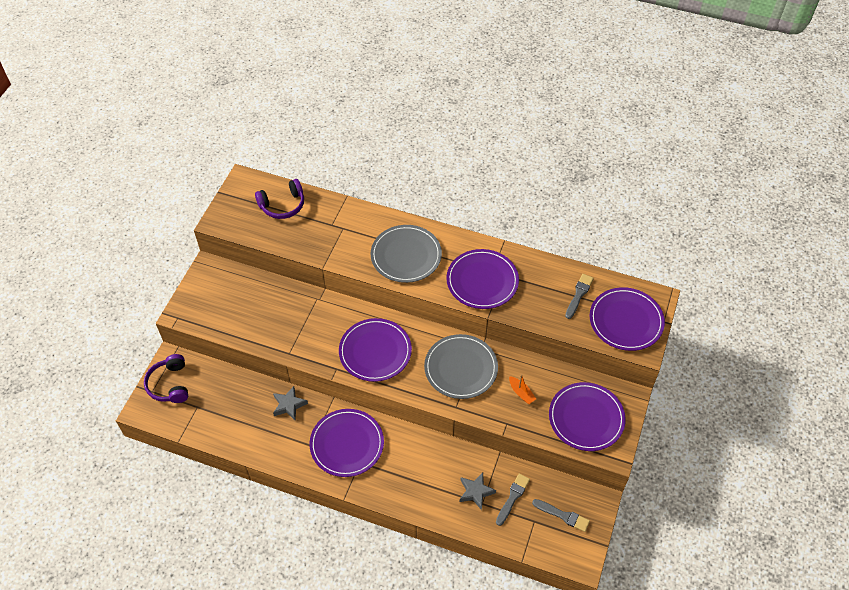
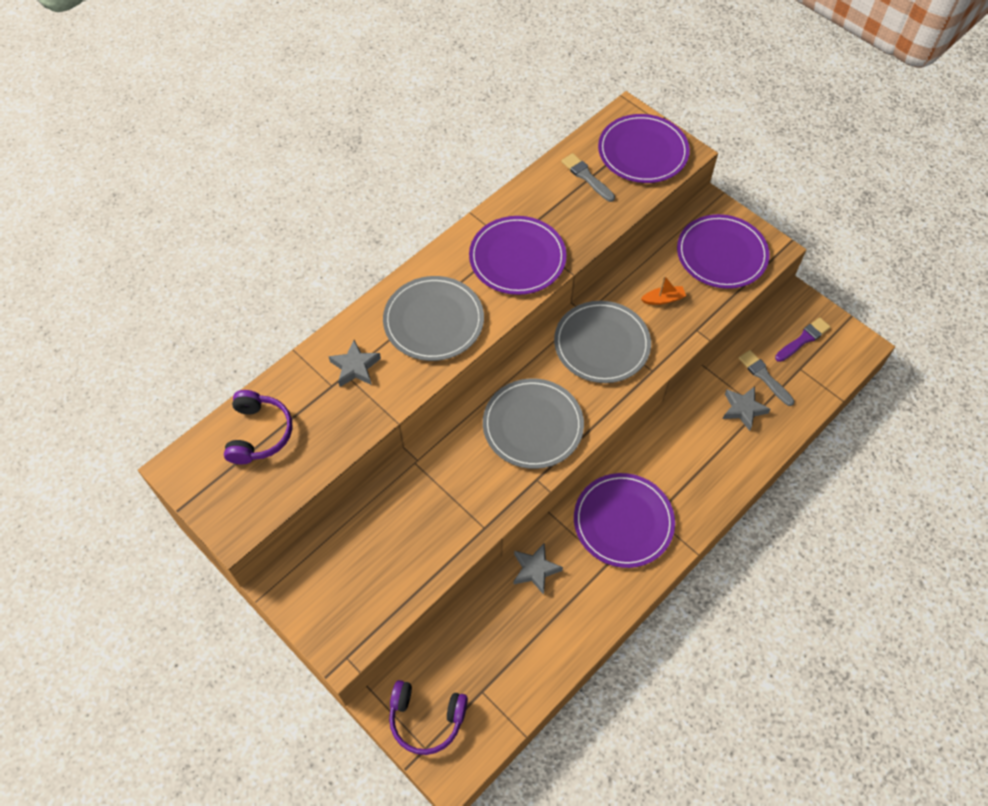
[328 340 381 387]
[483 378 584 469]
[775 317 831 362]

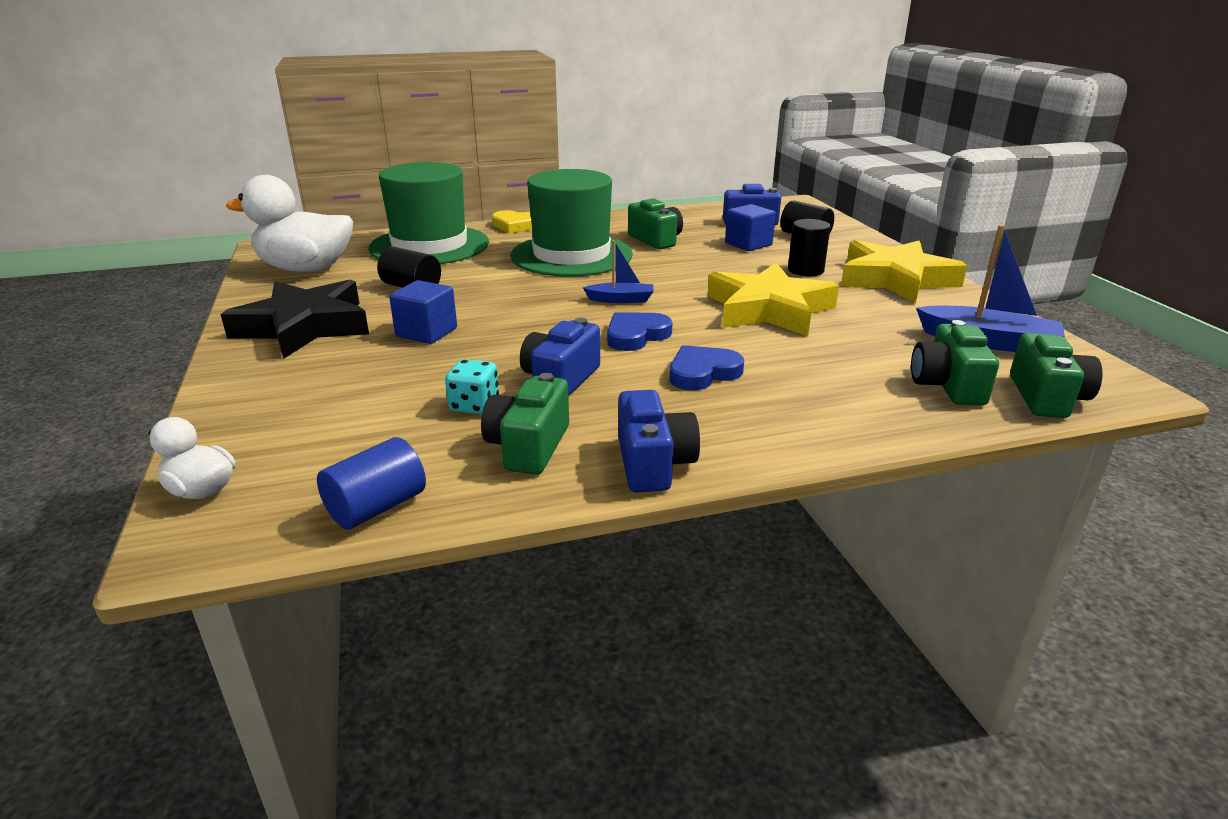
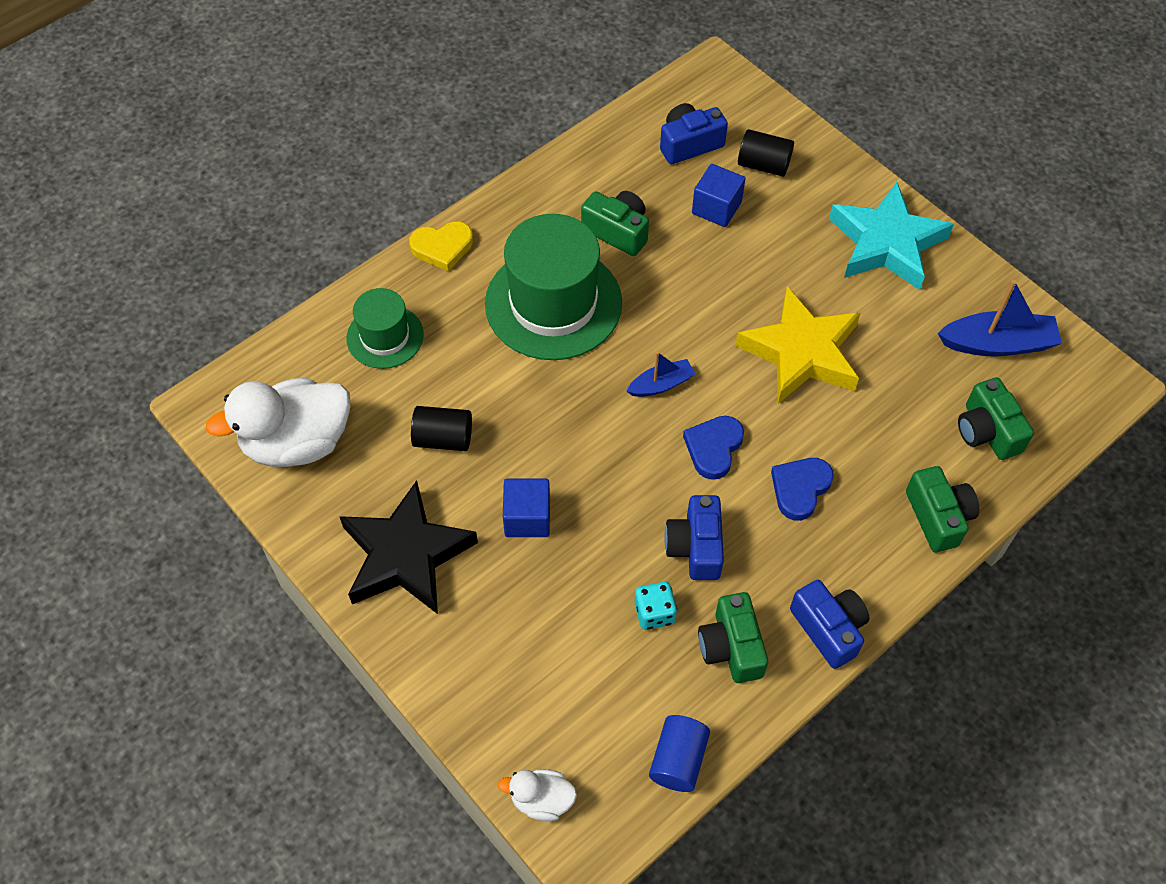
[347 288 424 369]
[829 182 954 290]
[906 466 979 552]
[788 219 831 276] (first image)

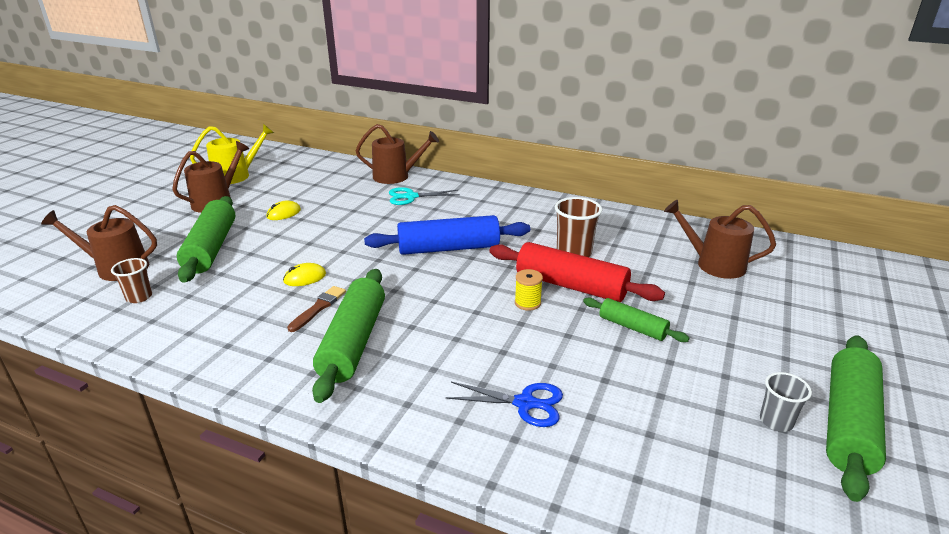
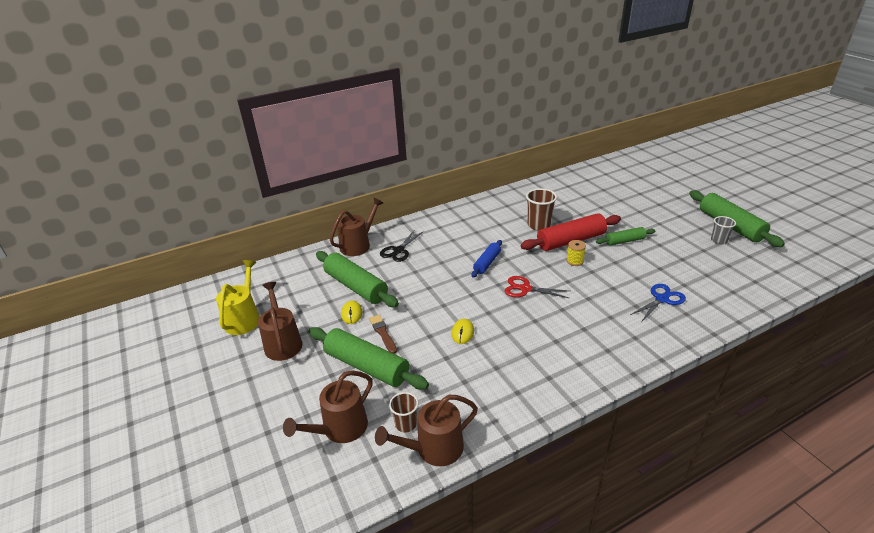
[316 251 399 307]
[369 315 397 354]
[375 395 478 466]
[380 229 424 262]
[471 240 502 278]
[505 276 569 298]

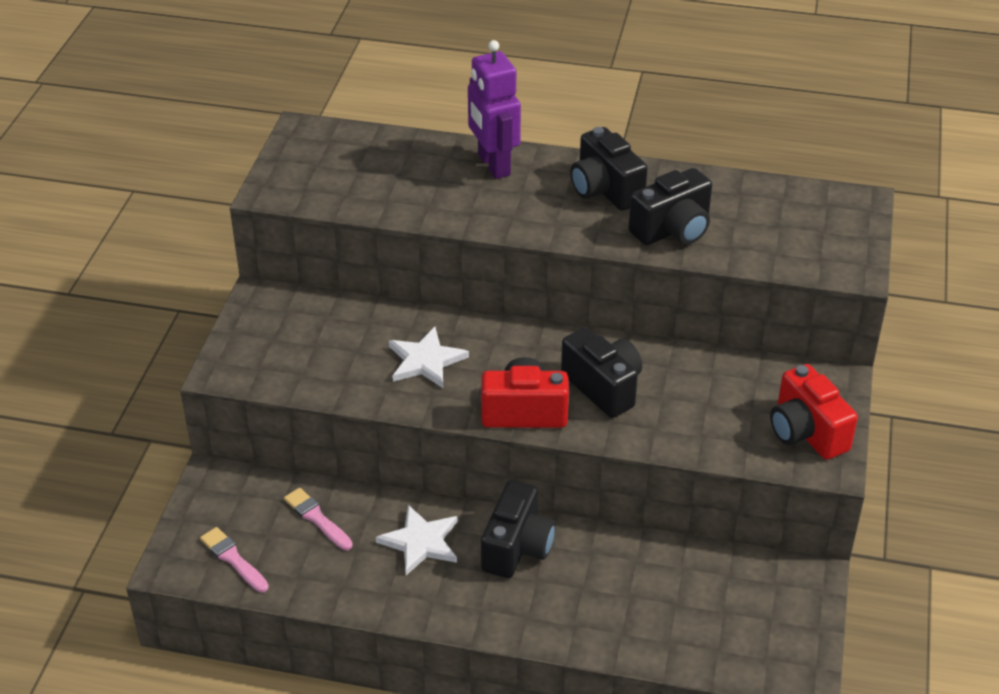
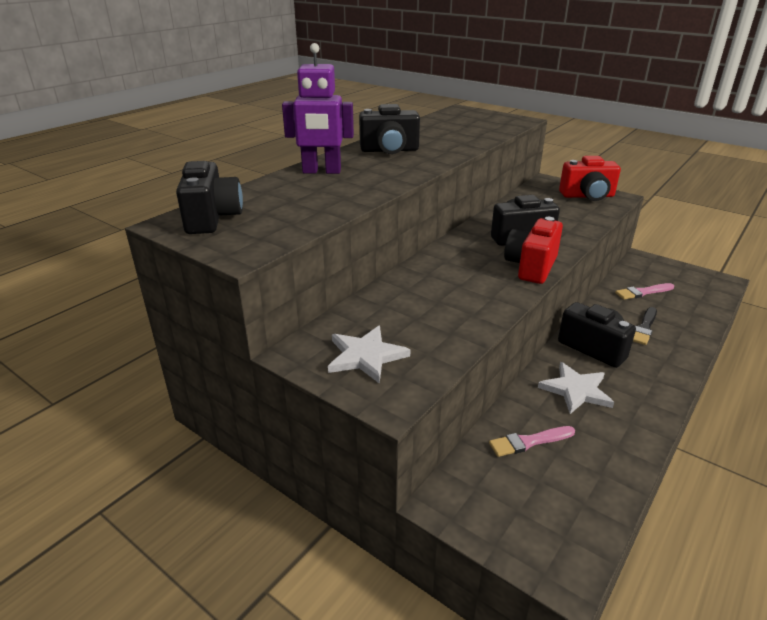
[176 161 243 234]
[328 326 410 384]
[615 283 674 300]
[633 307 657 345]

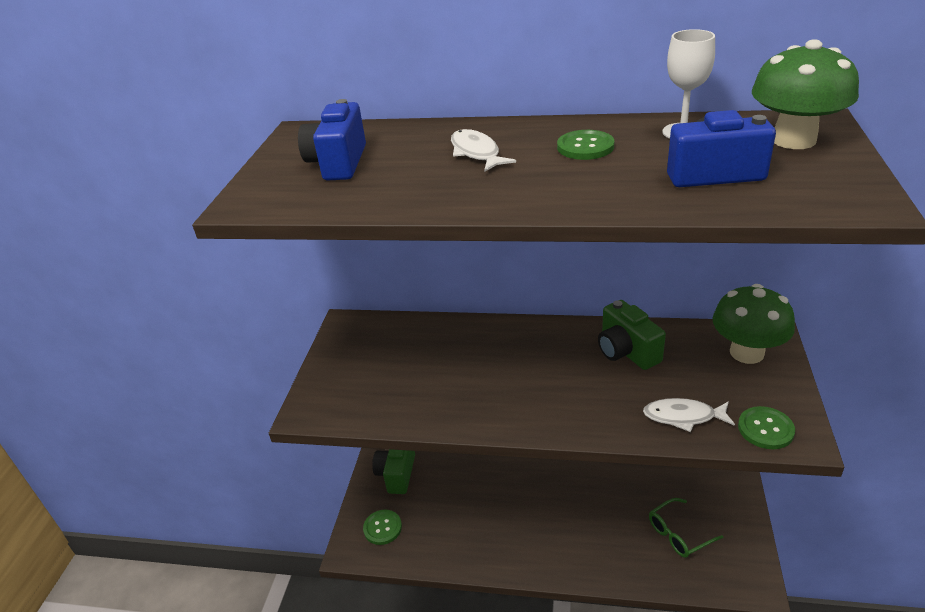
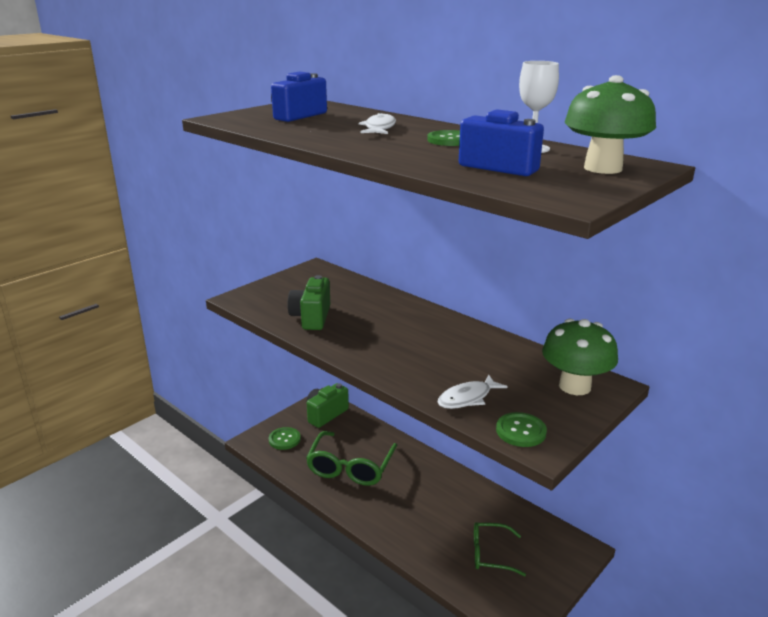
[288 275 330 330]
[306 431 398 486]
[437 374 508 409]

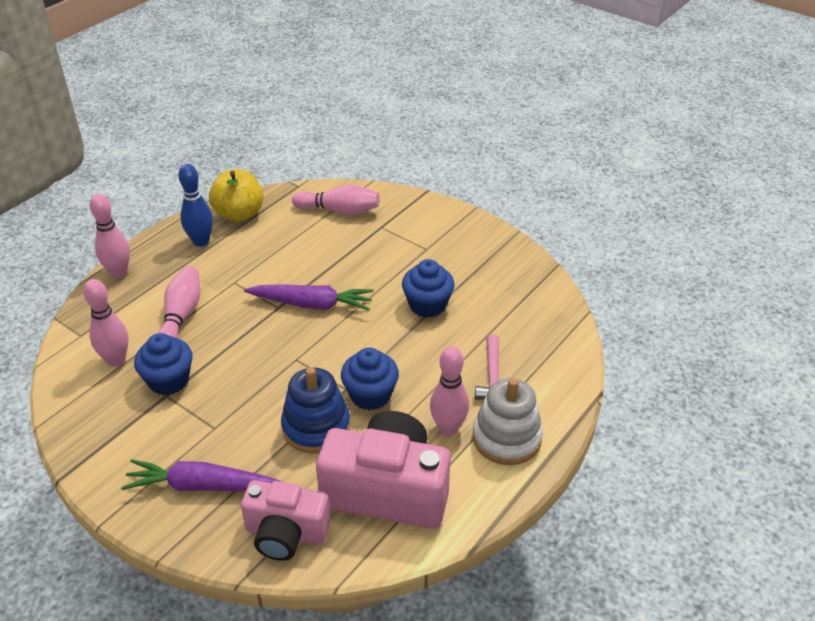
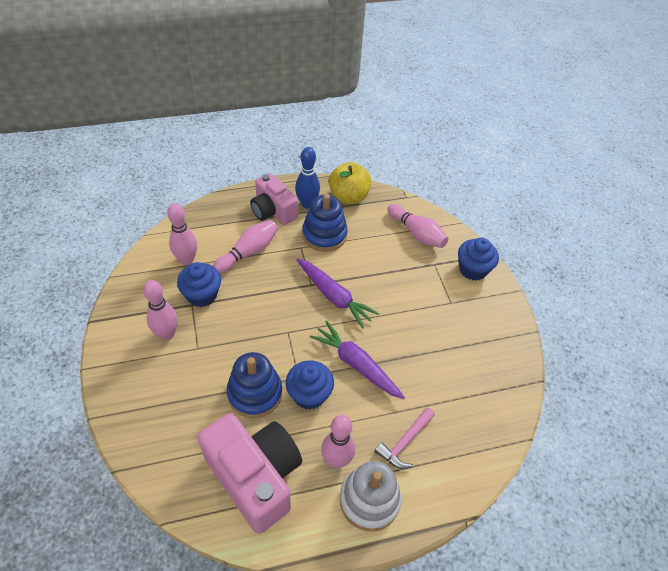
[143 280 178 340]
[250 173 298 225]
[302 194 348 252]
[309 321 405 399]
[458 238 499 281]

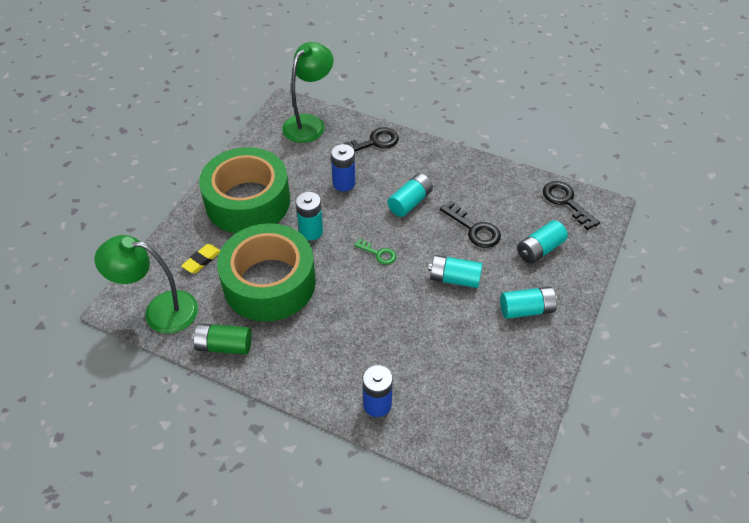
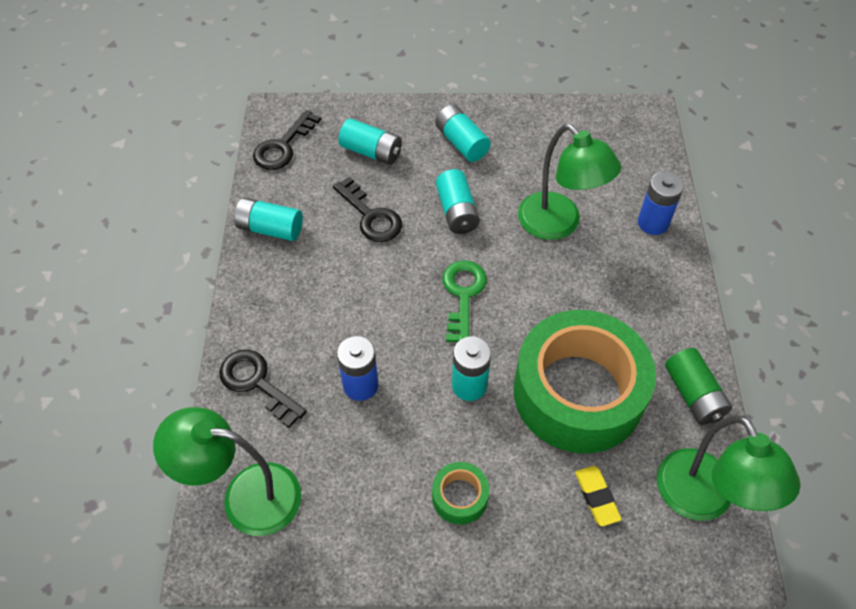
[234 198 303 241]
[333 176 402 242]
[432 462 489 525]
[442 260 487 342]
[518 124 621 240]
[575 466 622 526]

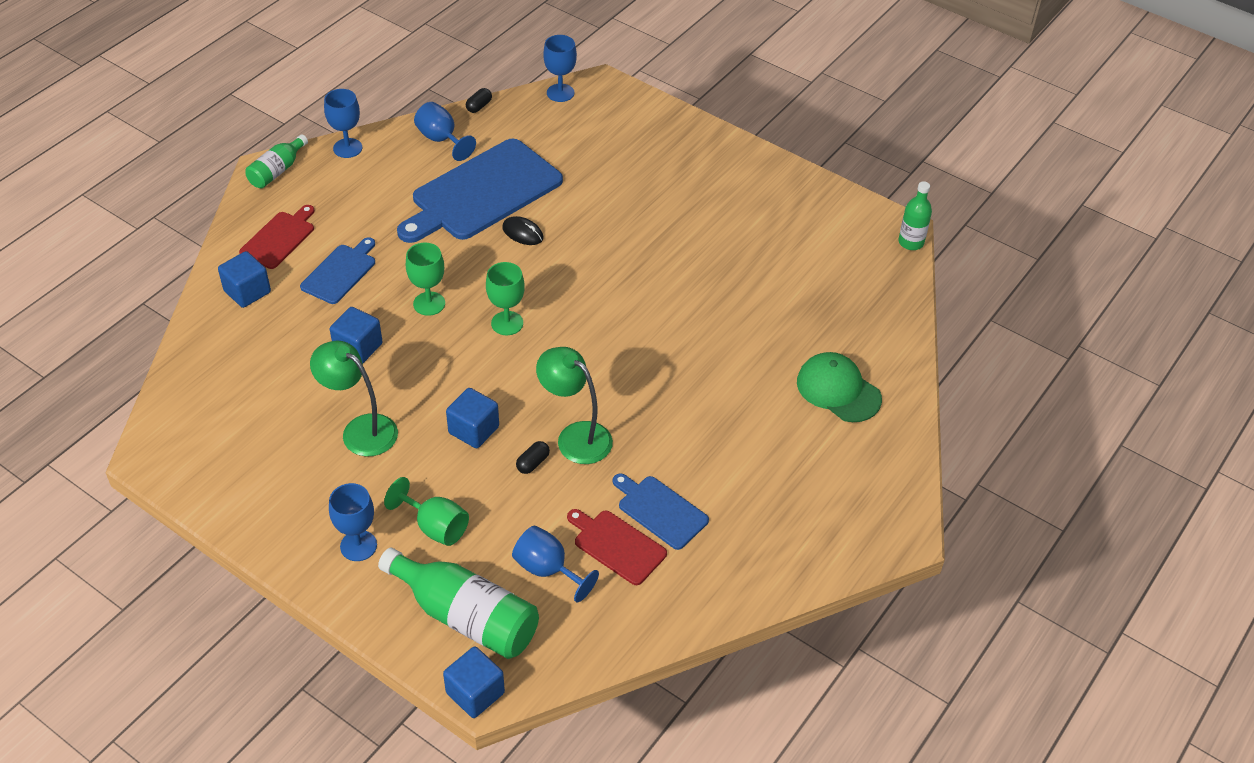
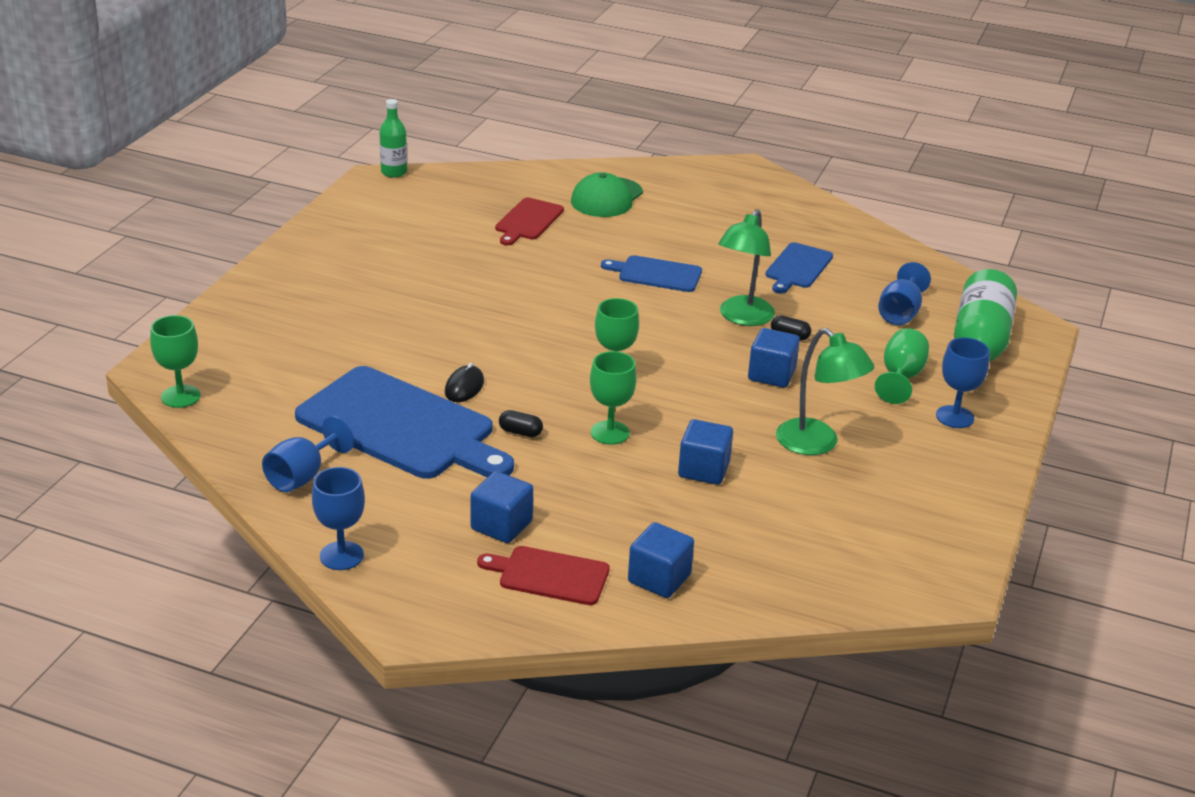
[150 315 201 408]
[471 471 533 543]
[495 198 564 246]
[499 410 543 437]
[601 255 702 292]
[776 328 874 455]
[245 135 308 188] (first image)

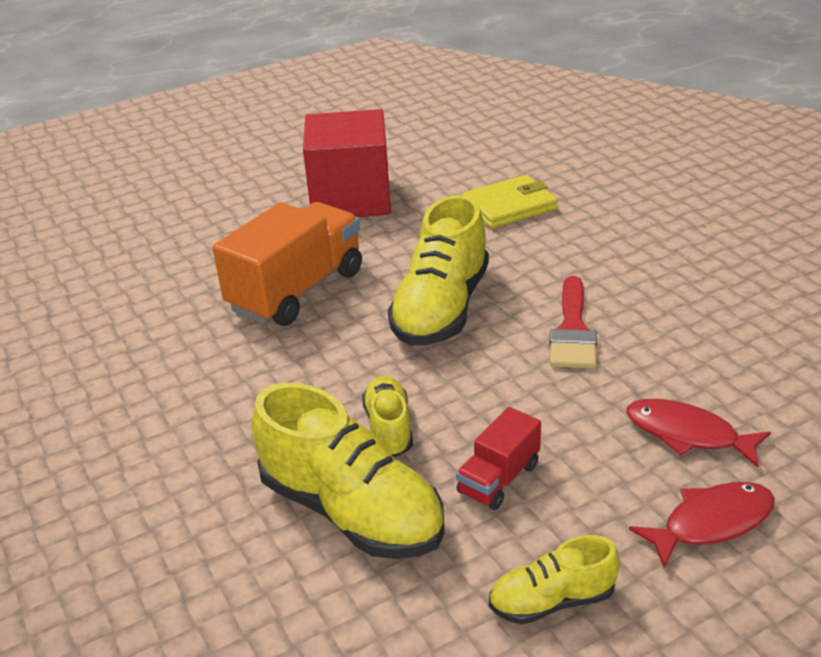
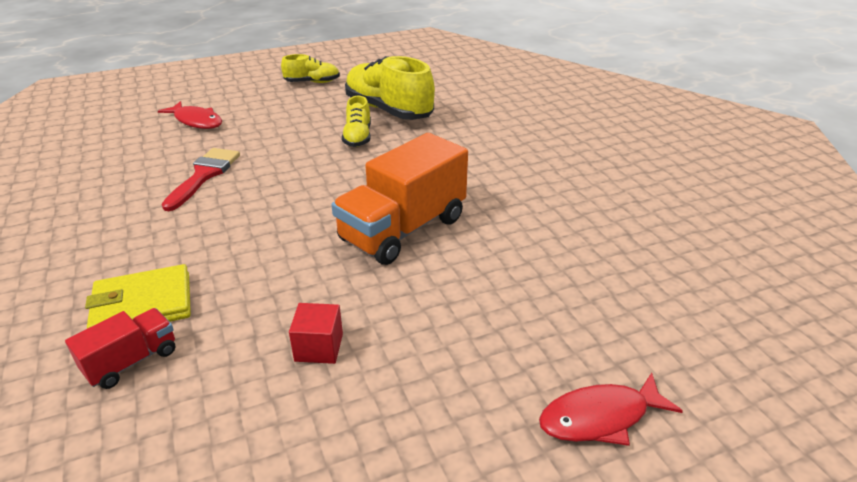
[65 308 175 389]
[289 303 343 364]
[539 373 683 446]
[388 195 489 346] (first image)

